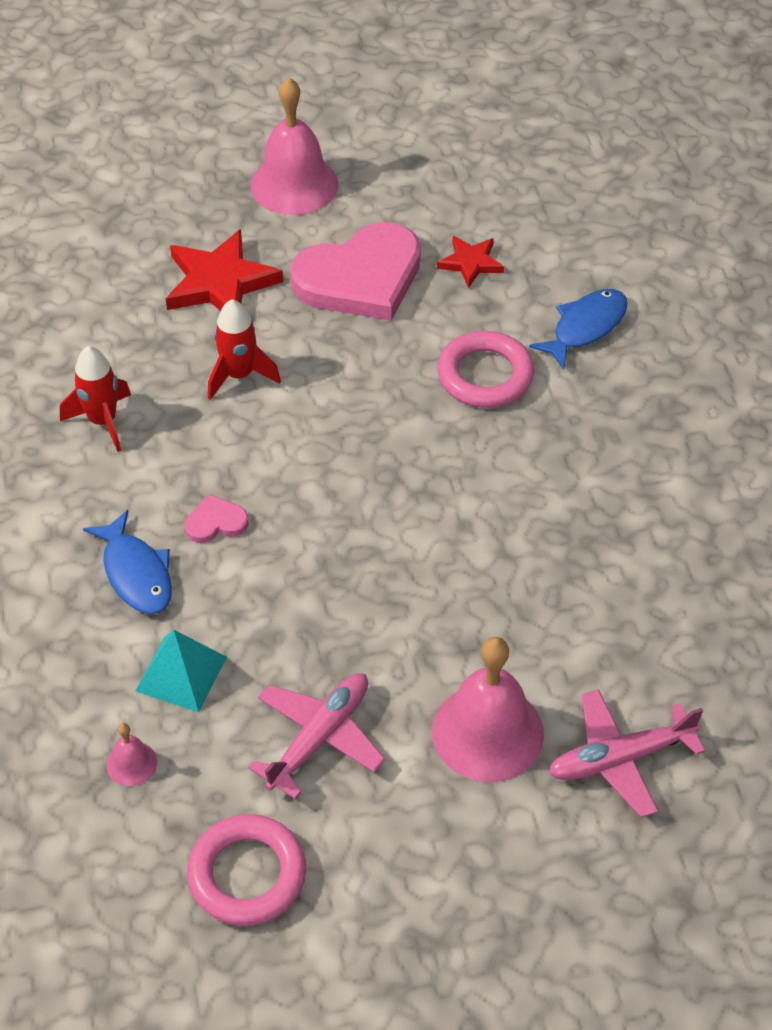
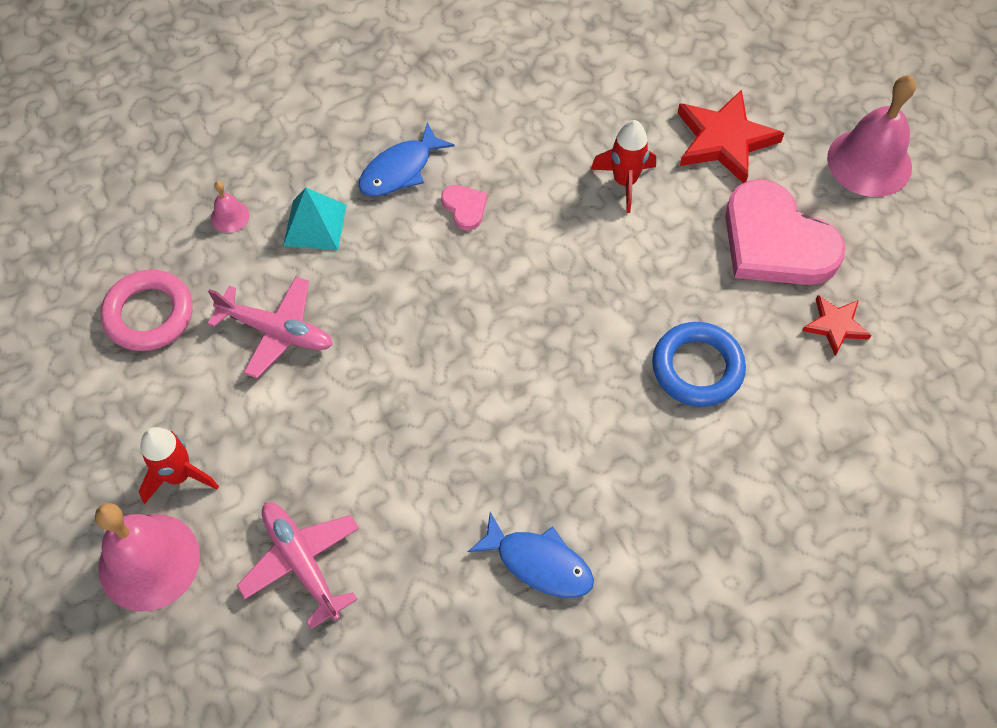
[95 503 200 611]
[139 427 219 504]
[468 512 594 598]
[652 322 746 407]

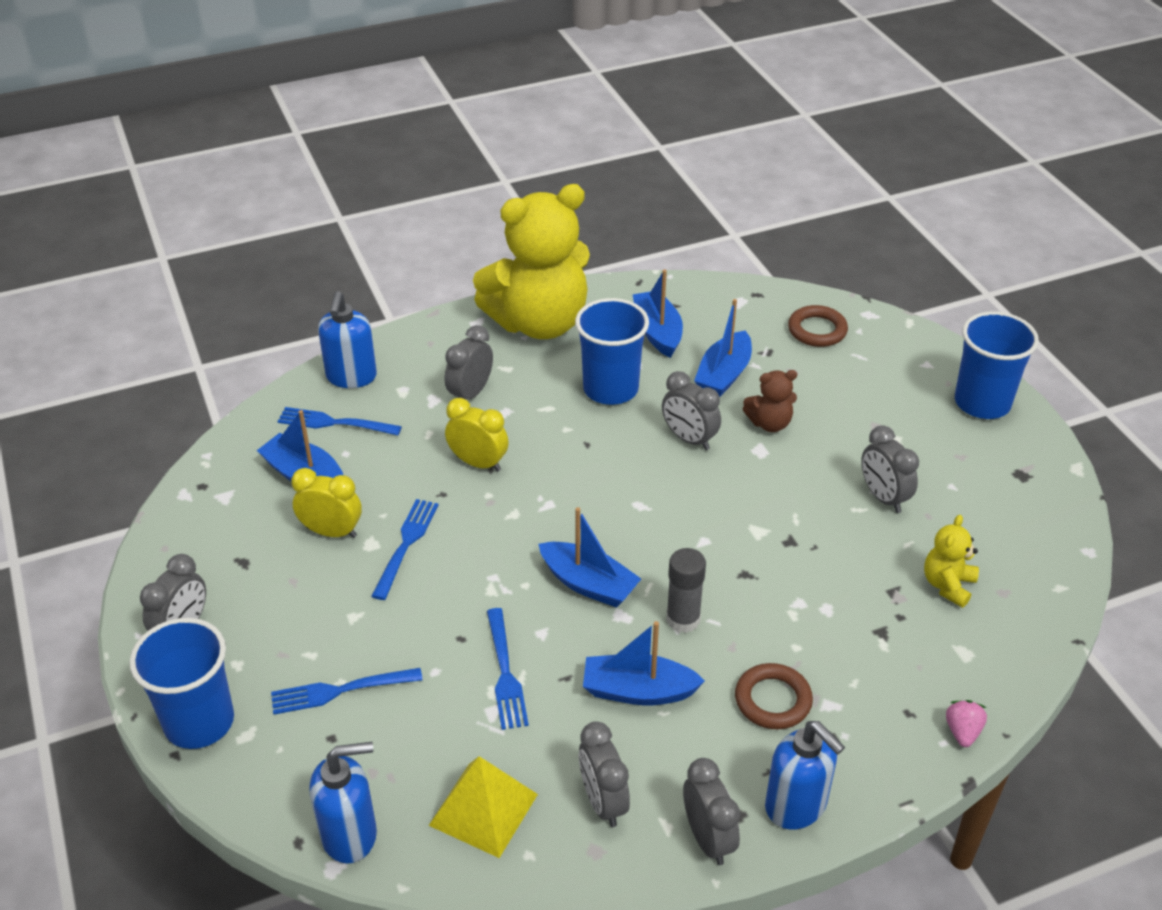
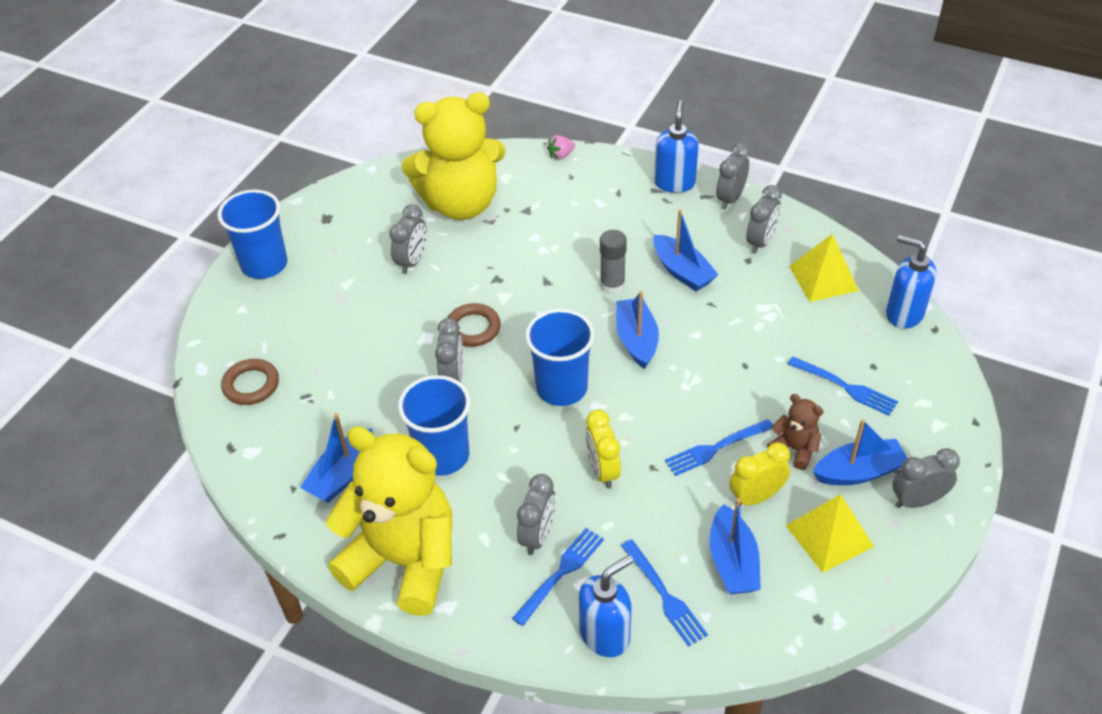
[402 92 506 220]
[448 303 501 347]
[512 528 604 626]
[517 474 556 555]
[525 309 595 406]
[729 442 790 506]
[767 394 824 470]
[786 494 874 573]
[813 419 908 485]

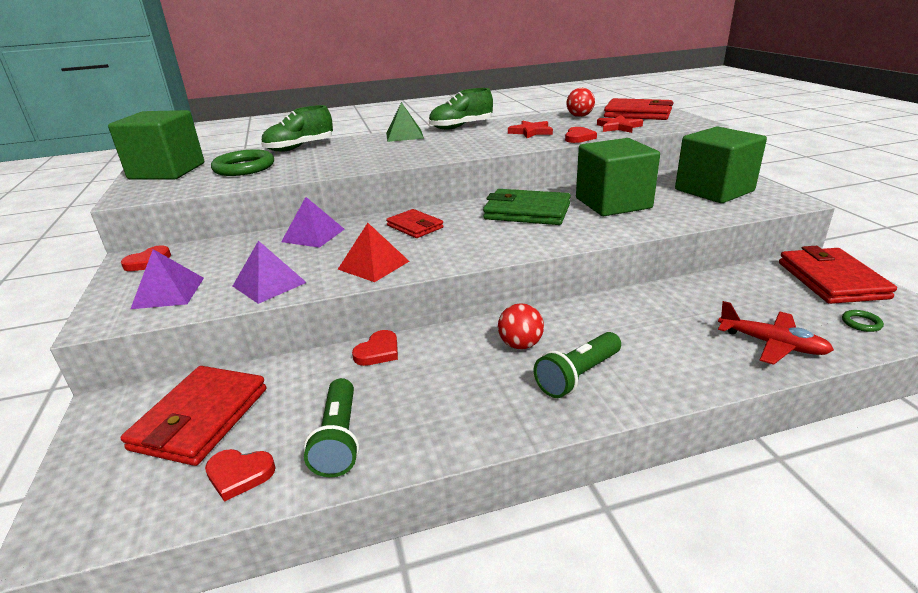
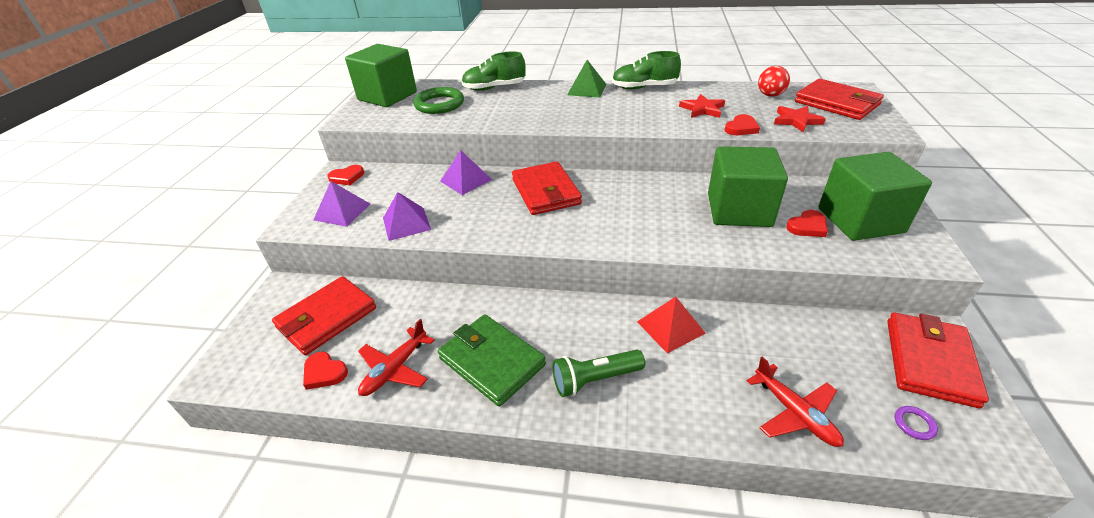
[358 319 435 396]
[438 314 546 407]
[512 161 582 215]
[637 297 706 354]
[786 210 828 237]
[895 406 938 440]
[498 303 544 349] (first image)

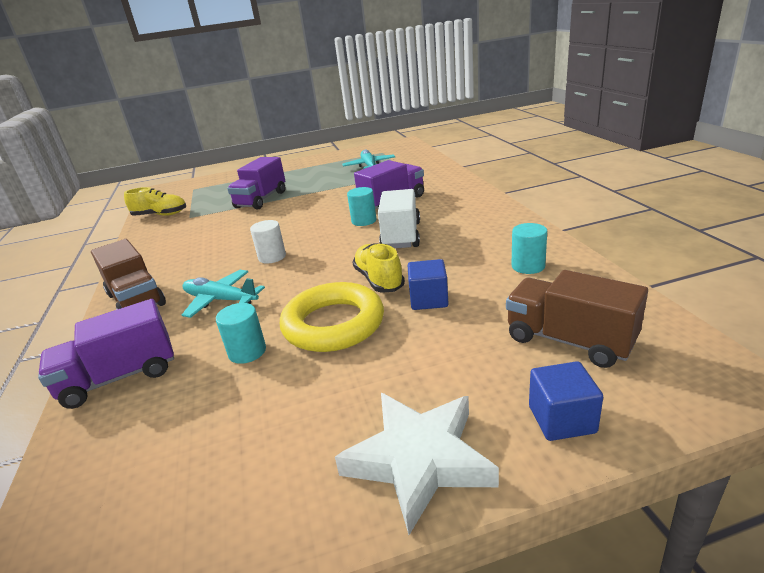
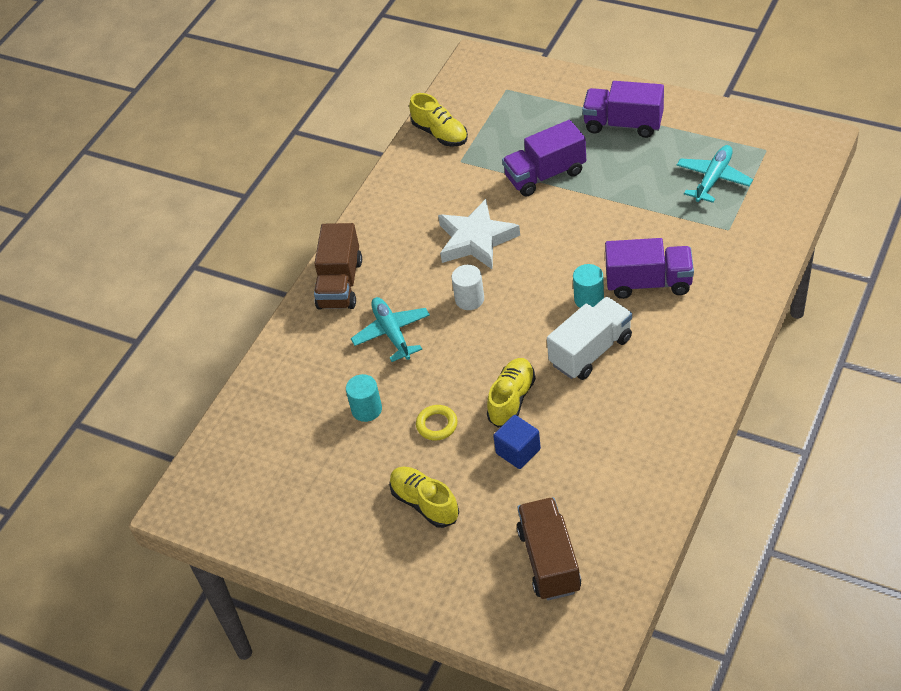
[389 467 459 528]
[416 405 458 441]
[438 199 520 270]
[582 81 664 138]
[511 223 547 274] (first image)
[529 361 603 441] (first image)

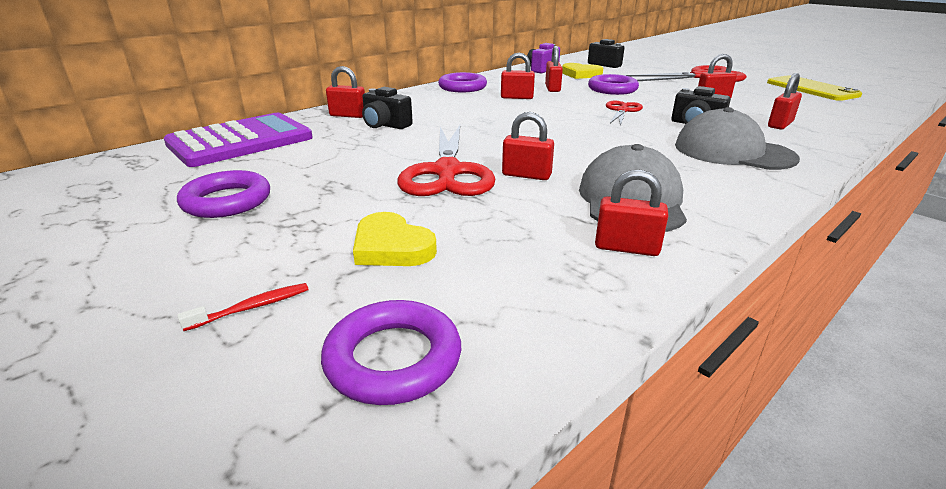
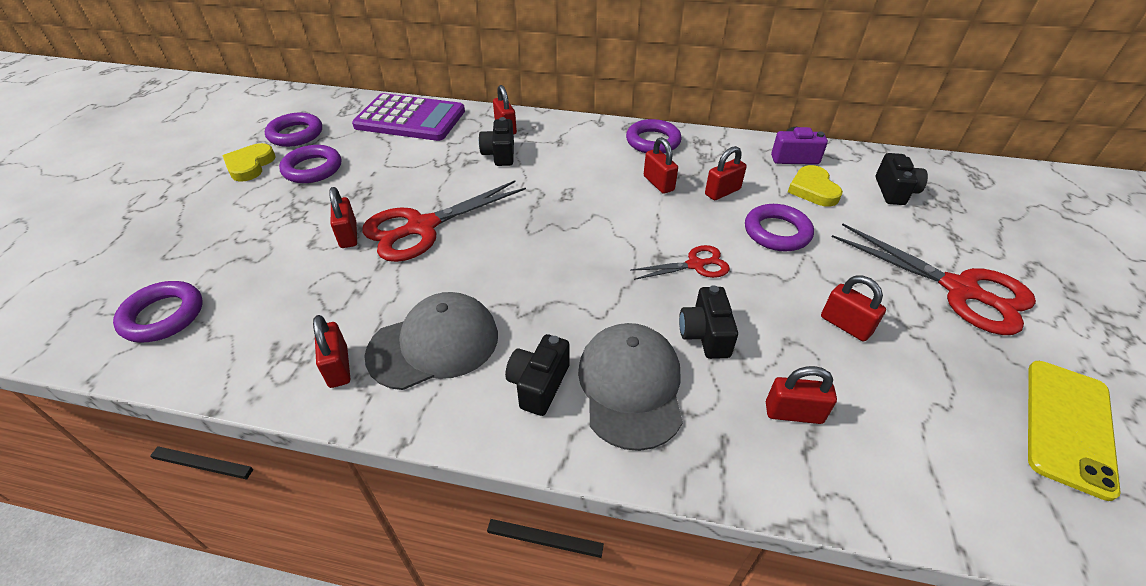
[223 143 276 181]
[265 112 322 147]
[329 187 357 248]
[505 334 570 416]
[177 283 309 331] (first image)

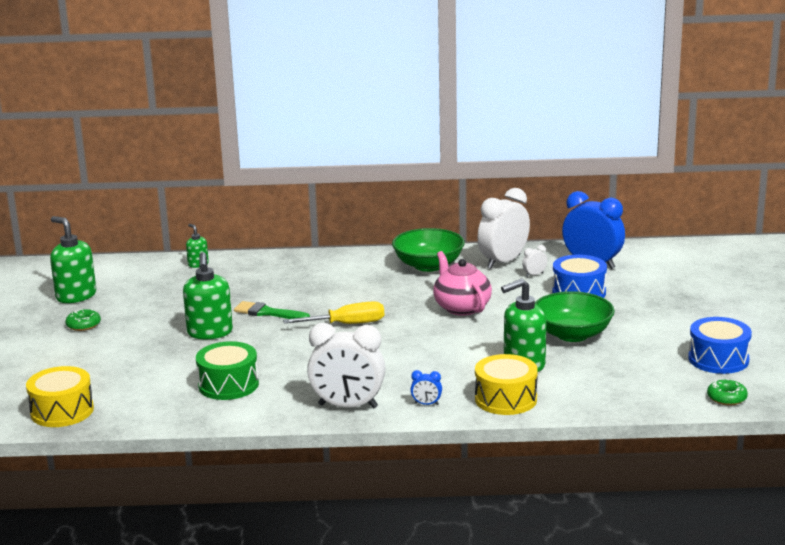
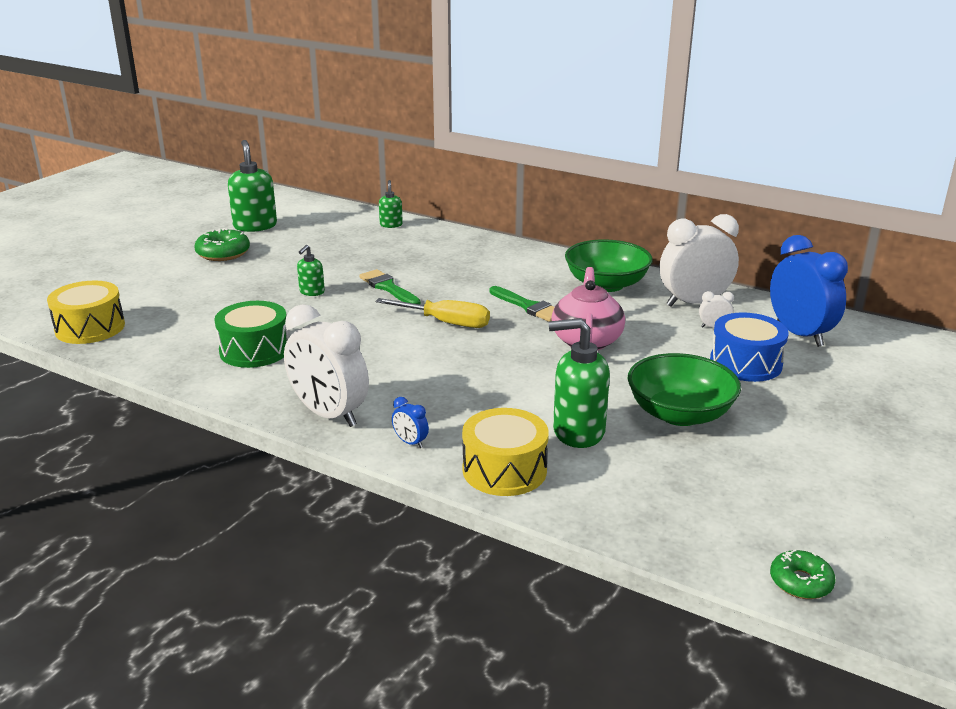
[194 228 250 261]
[297 245 325 296]
[489 286 554 322]
[688 317 752 374] (first image)

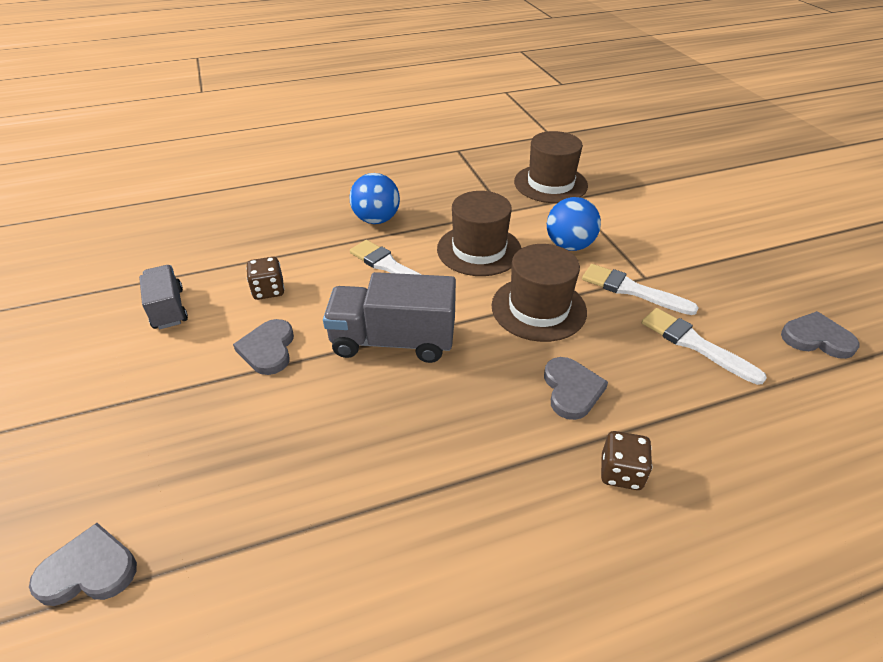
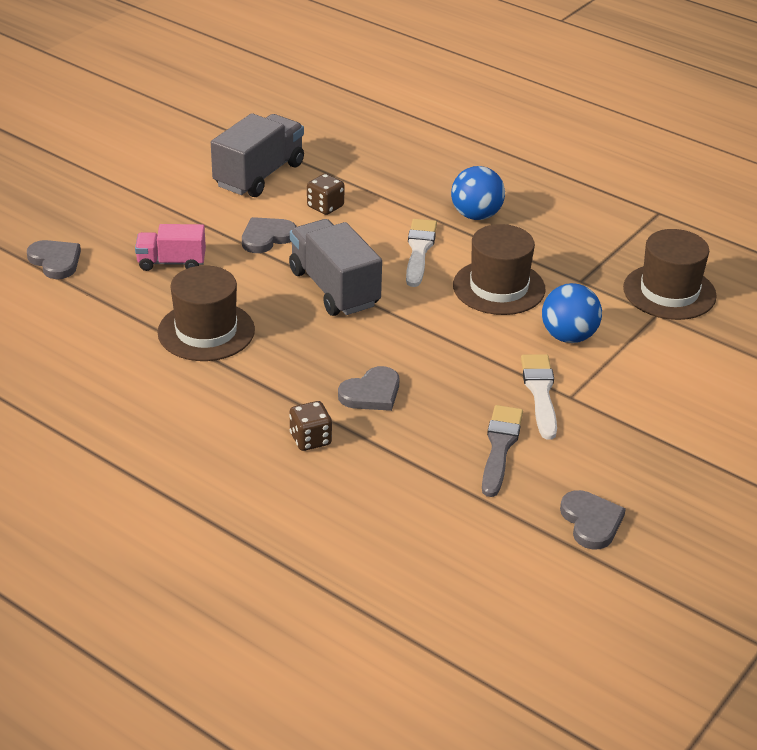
[135 224 206 271]
[157 265 255 361]
[211 113 304 197]
[482 405 523 497]

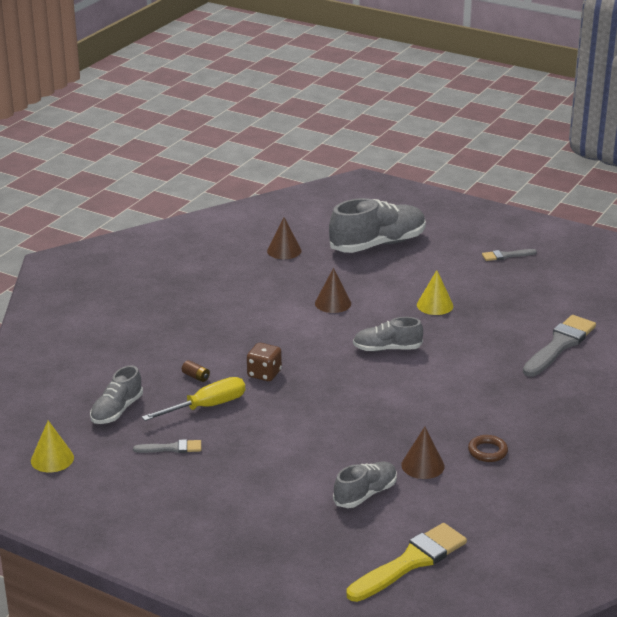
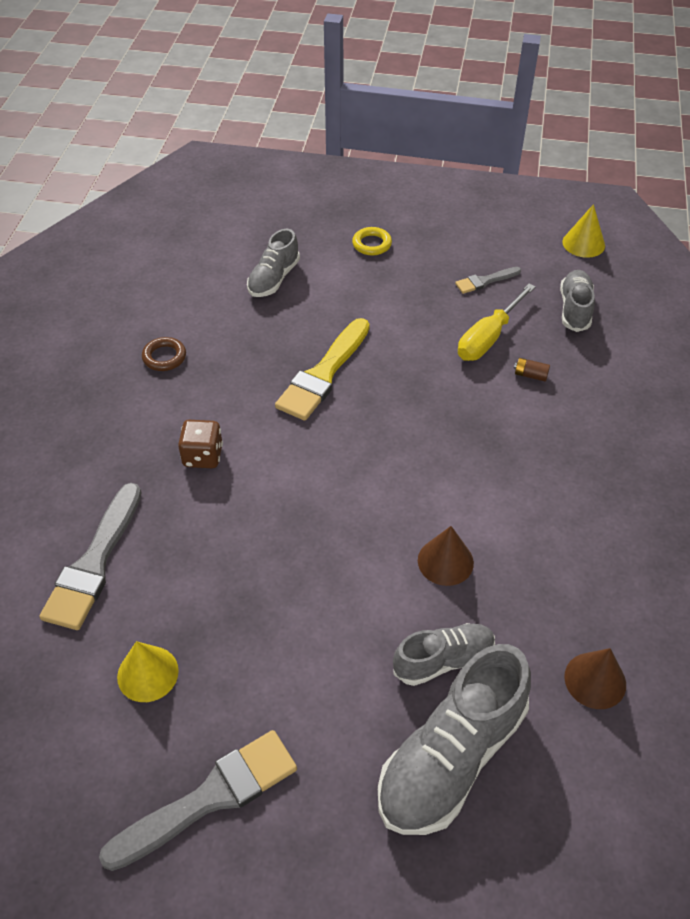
[99 730 297 871]
[117 641 179 702]
[178 420 223 468]
[275 318 369 421]
[352 227 392 255]
[393 623 495 686]
[401 427 445 479] (first image)

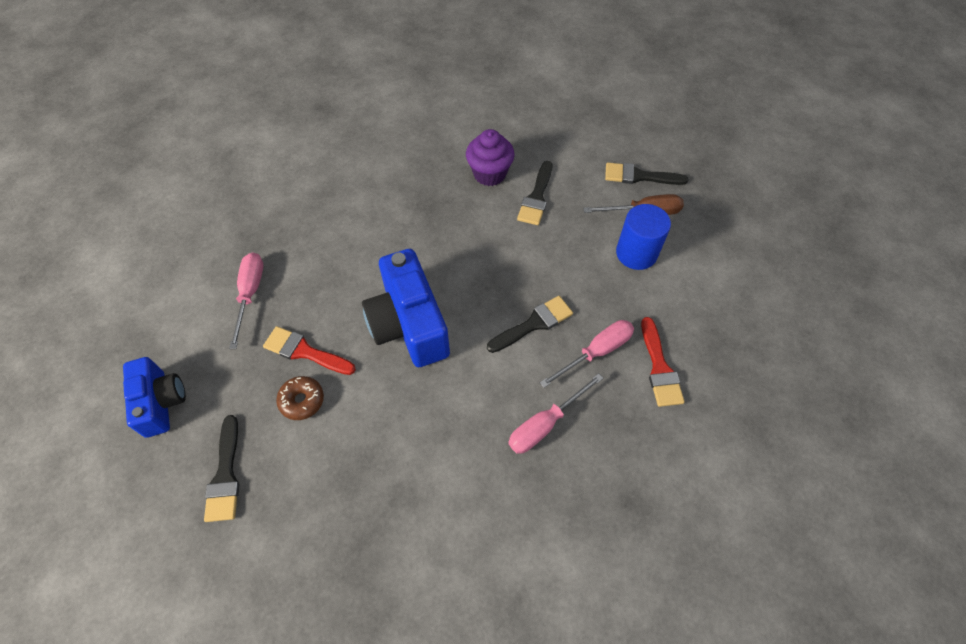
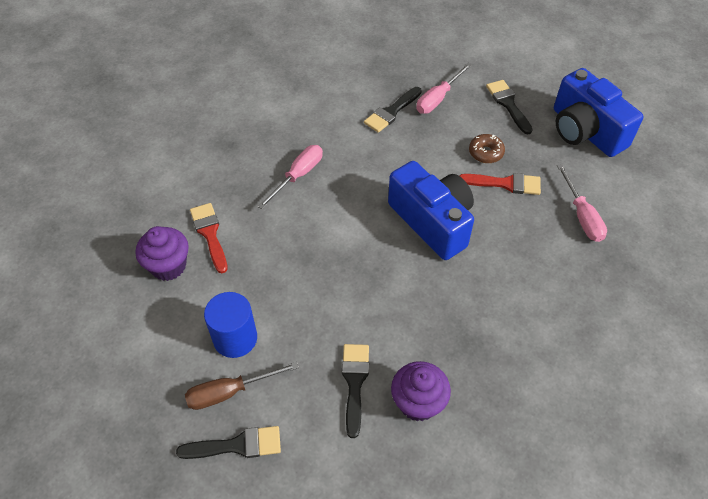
[135 226 189 281]
[364 87 422 133]
[416 63 472 114]
[554 68 644 157]

